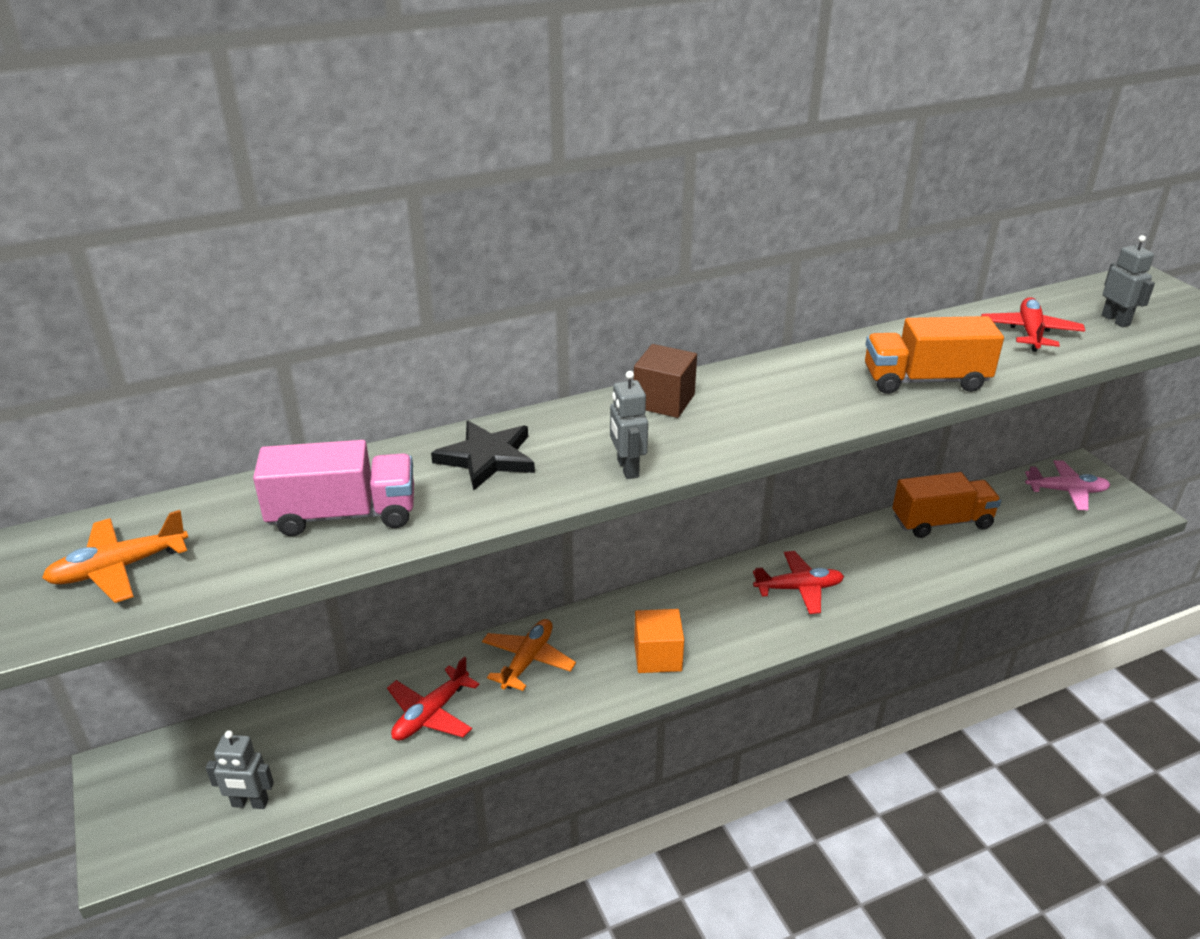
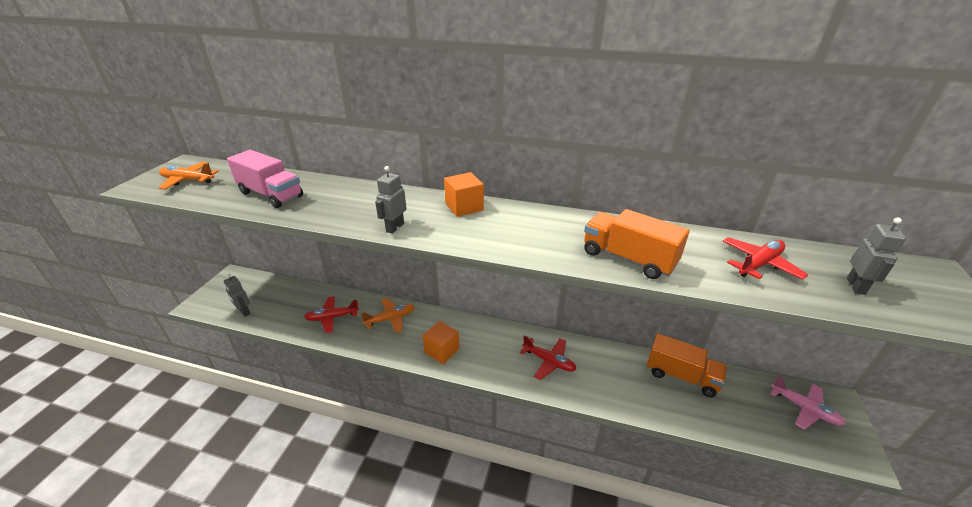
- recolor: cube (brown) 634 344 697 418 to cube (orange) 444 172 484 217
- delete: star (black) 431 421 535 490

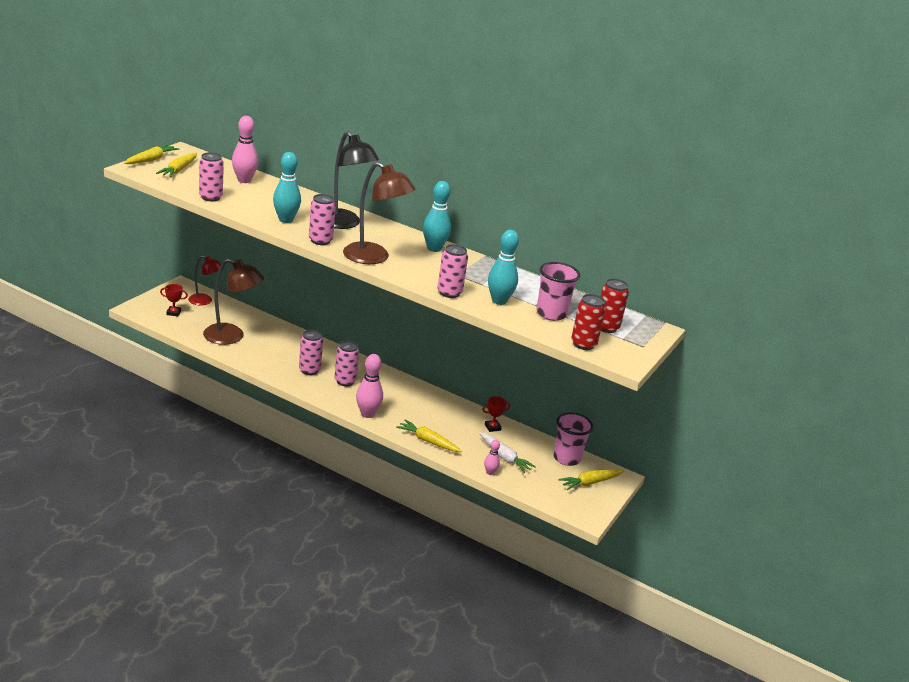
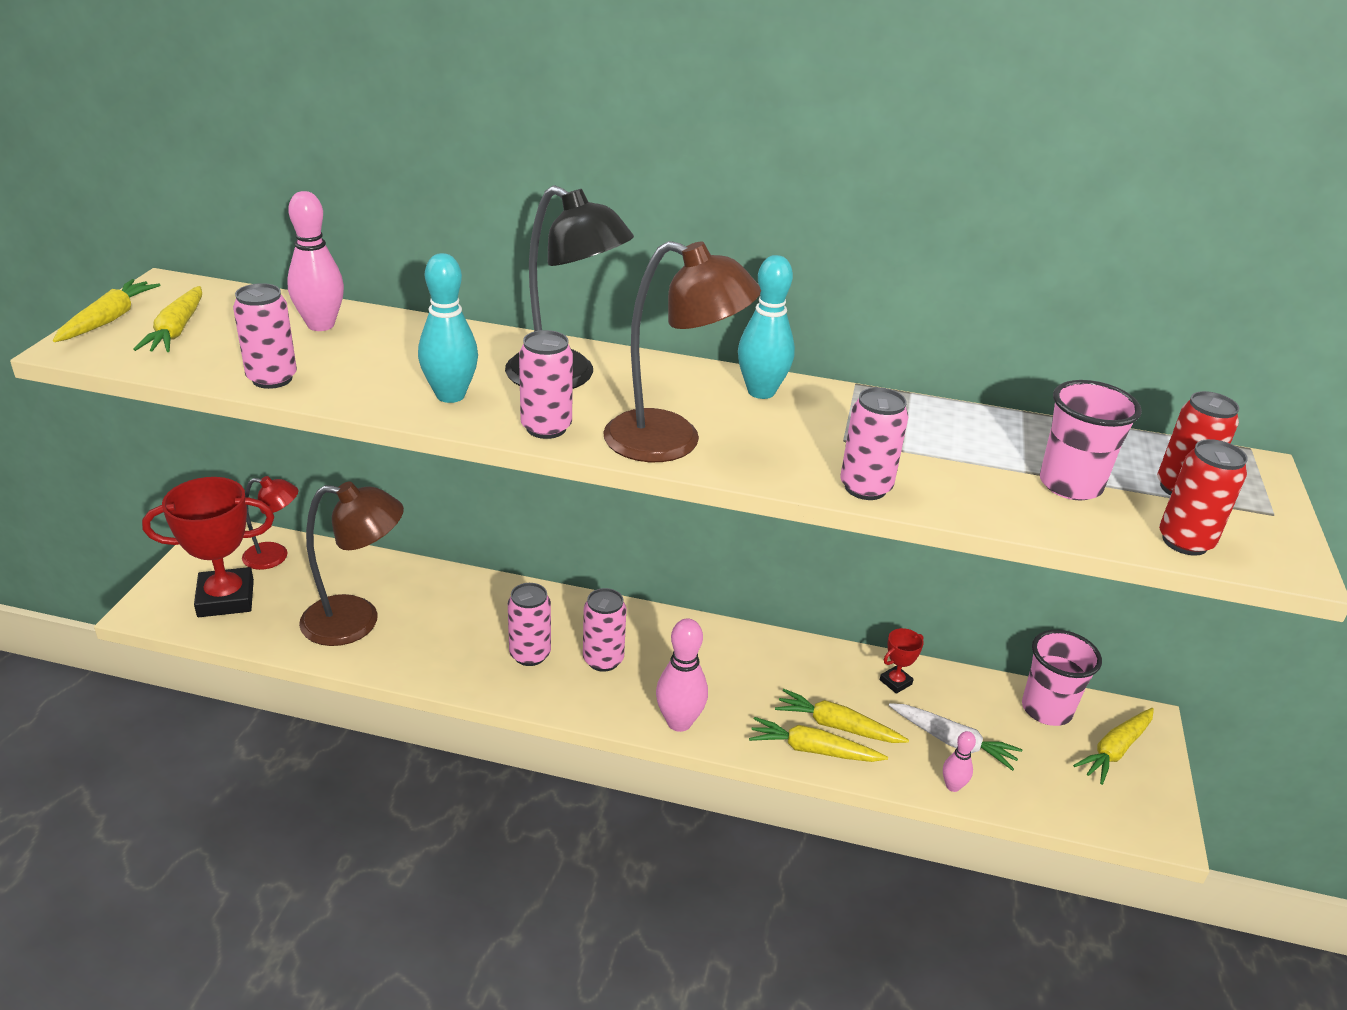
- delete: bowling pin (turquoise) 488 230 519 305
- resize: trophy (red) 160 284 188 317 = 142 477 274 617 x2.23
- insert: carrot (yellow) 775 689 909 743

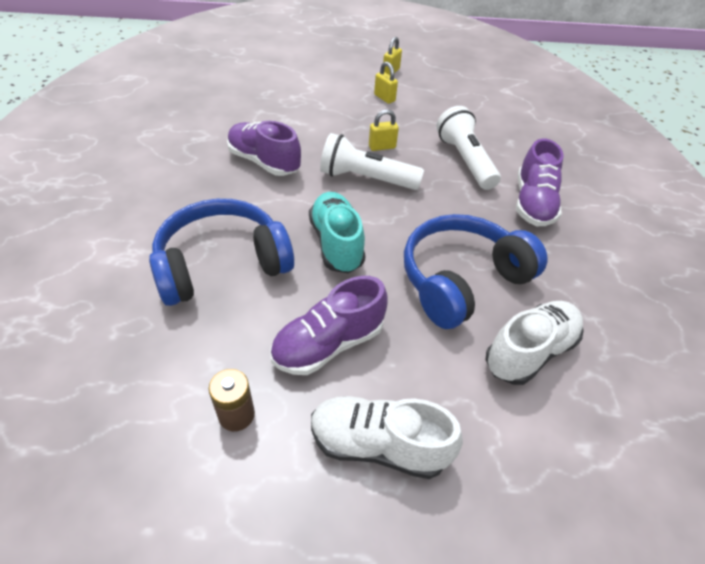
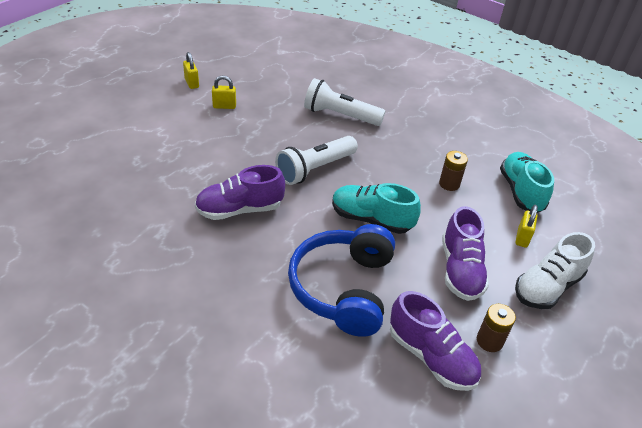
- move: padlock (yellow) 369 109 399 151 to 515 205 538 248
- move: shoe (purple) 516 139 563 226 to 390 291 481 391
- replace: headphones (blue) 404 214 548 329 to battery (brown) 439 151 468 191
- recolor: shoe (white) 486 301 583 385 to shoe (turquoise) 500 152 554 213

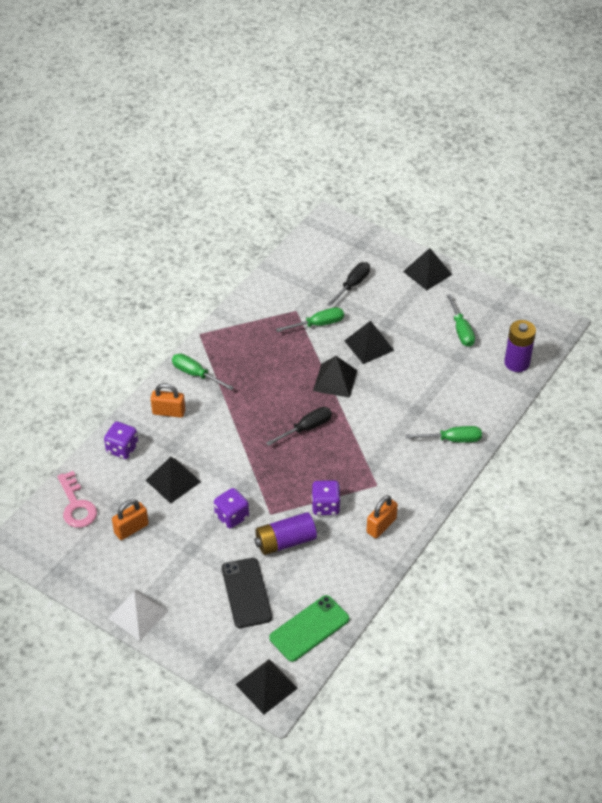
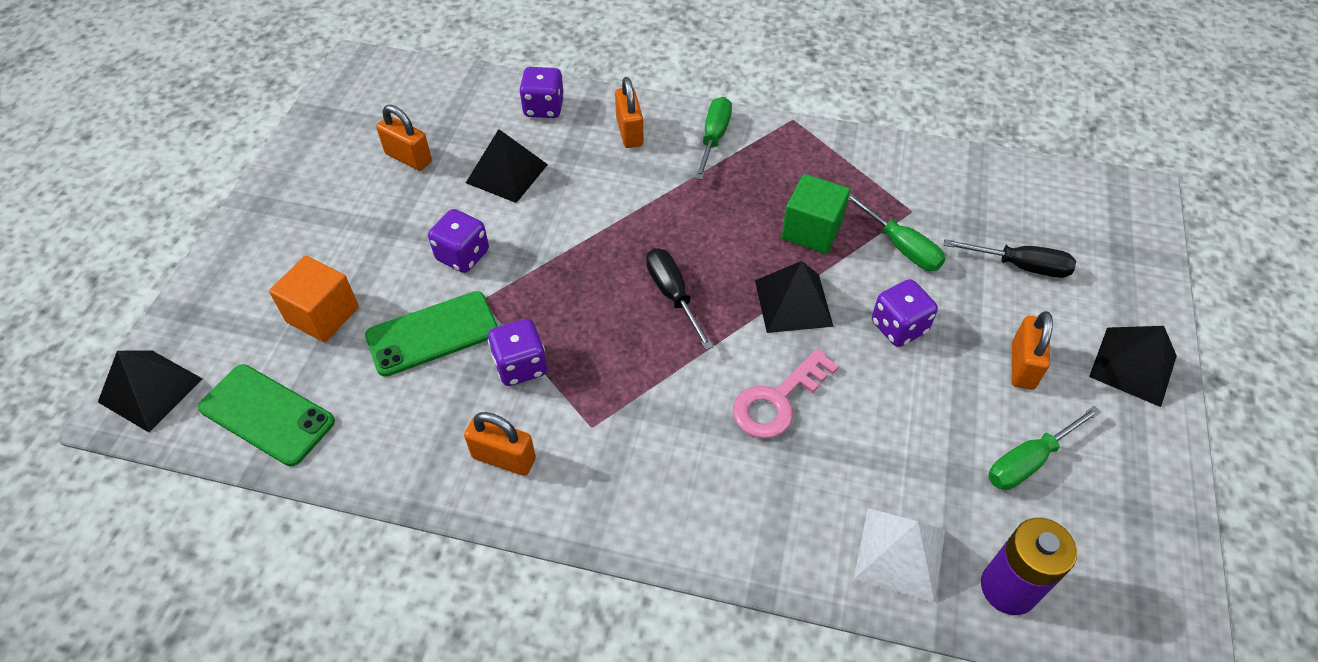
- replace: pyramid (black) 344 321 394 364 to dice (purple) 872 279 938 347
- rotate: screwdriver (black) 266 407 332 446 = 646 248 713 350 150 degrees counterclockwise
- delete: screwdriver (green) 406 426 482 442
- move: key (pink) 57 471 97 528 to 733 348 839 439
- replace: battery (purple) 254 512 317 555 to phone (green) 365 291 498 377
- replace: phone (black) 222 558 272 628 to cube (orange) 269 256 359 342
- move: pyramid (white) 108 589 168 641 to 854 508 945 603
- insert: cube (green) 781 174 850 254
- insert: padlock (orange) 1012 311 1053 390

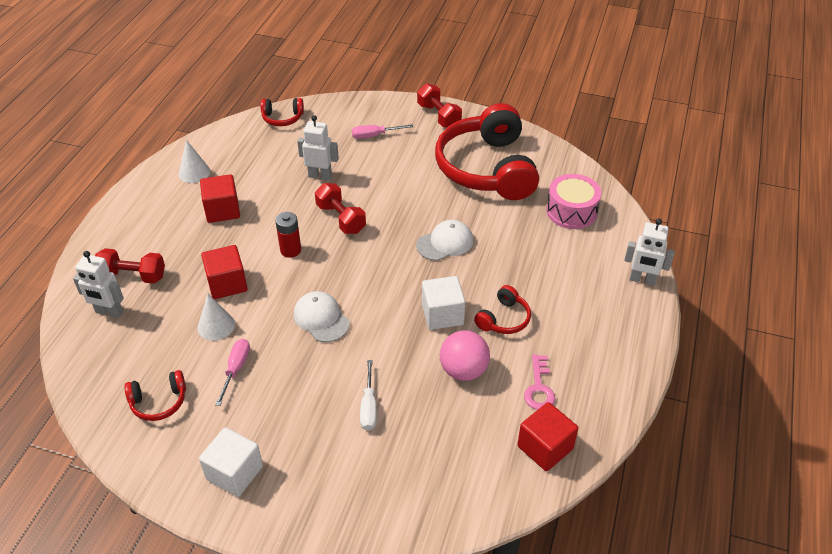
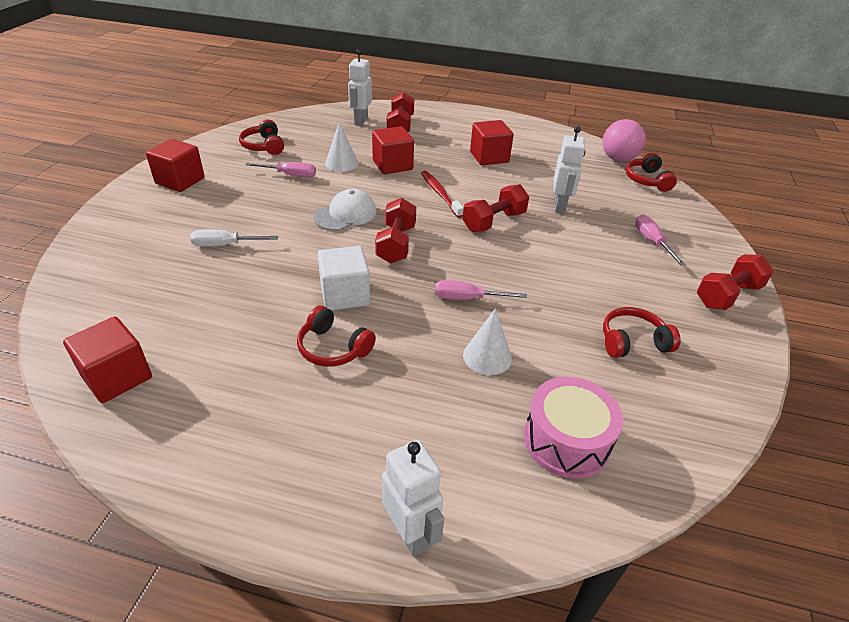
- resize: headphones (red) 435 103 539 200 = 603 307 680 358 x0.42
- move: cone (white) 179 140 210 183 to 463 308 512 375
- replace: battery (red) 275 212 301 258 to toothbrush (red) 421 170 464 218
- rotate: robot (white) 624 218 675 286 = 382 440 444 557 135 degrees clockwise
- replace: cap (white) 416 220 473 261 to screwdriver (pink) 435 280 527 300
- move: ball (pink) 440 330 490 381 to 603 119 646 162
- delete: key (pink) 524 354 555 410
- recolor: cube (white) 199 427 263 497 to cube (red) 146 139 205 192
- insert: dumbbell (red) 375 198 416 263

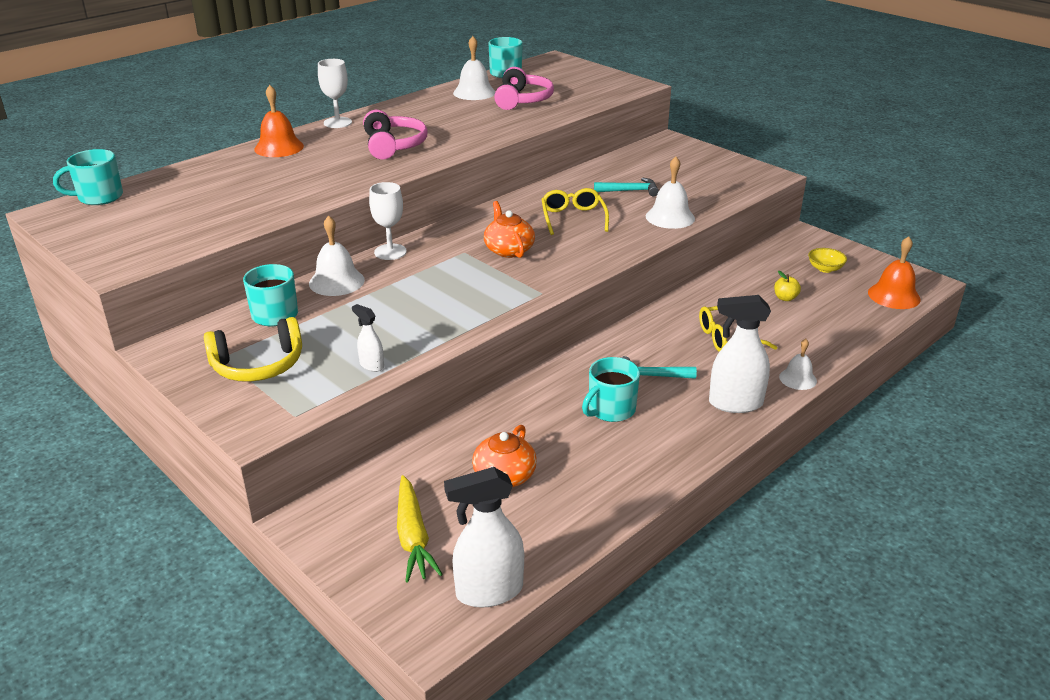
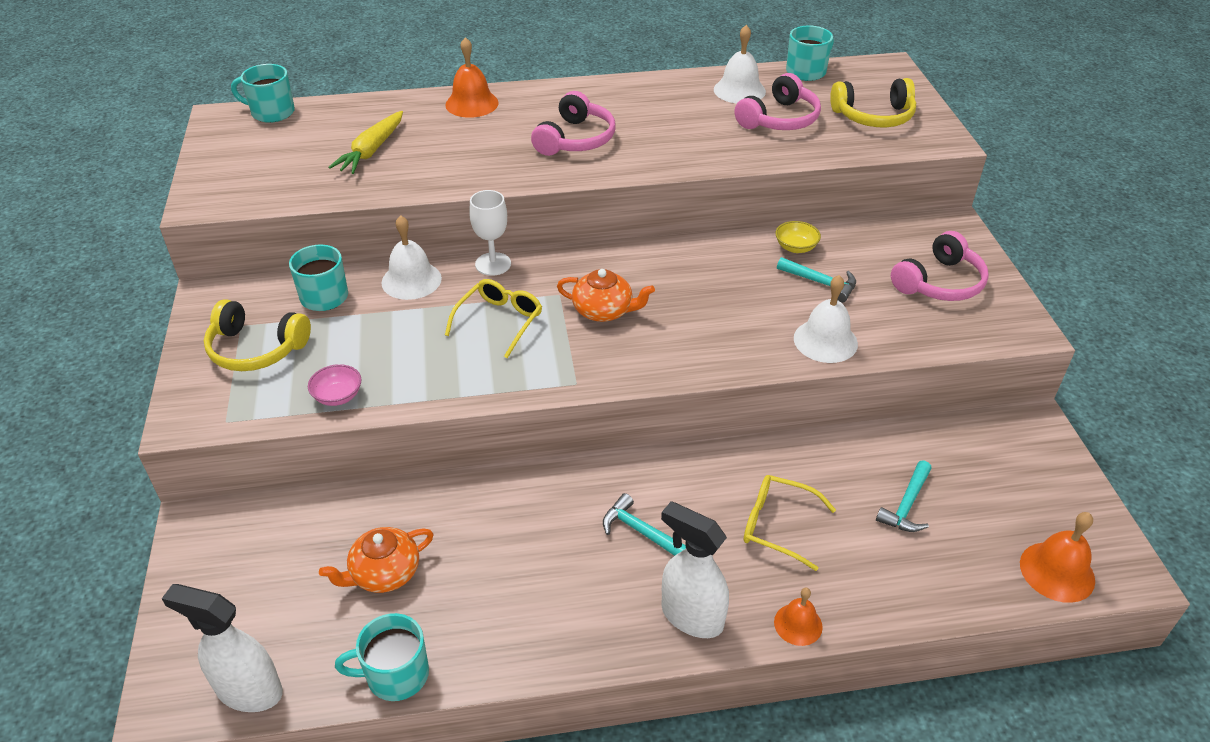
- delete: goblet (white) 318 59 352 128
- move: glasses (yellow) 541 188 609 235 to 445 279 542 358
- rotate: teapot (orange) 484 201 535 258 = 557 269 655 322 90 degrees clockwise
- move: bowl (yellow) 808 248 847 273 to 775 221 821 253
- replace: apple (yellow) 774 271 801 301 to hammer (turquoise) 876 461 932 532
- replace: spray bottle (white) 352 304 384 372 to bowl (pink) 308 364 362 406
- recolor: bell (white) 779 339 817 390 to bell (orange) 774 587 823 646
- move: mug (turquoise) 582 357 640 422 to 335 613 429 701
- move: carrot (yellow) 397 475 443 582 to 328 111 403 174
- insert: headphones (yellow) 830 78 916 127
- insert: headphones (pink) 891 231 989 301

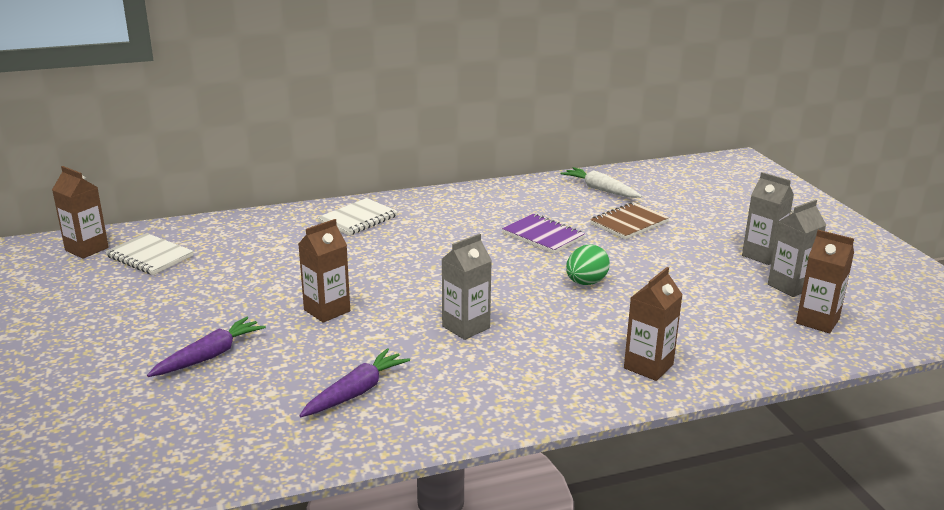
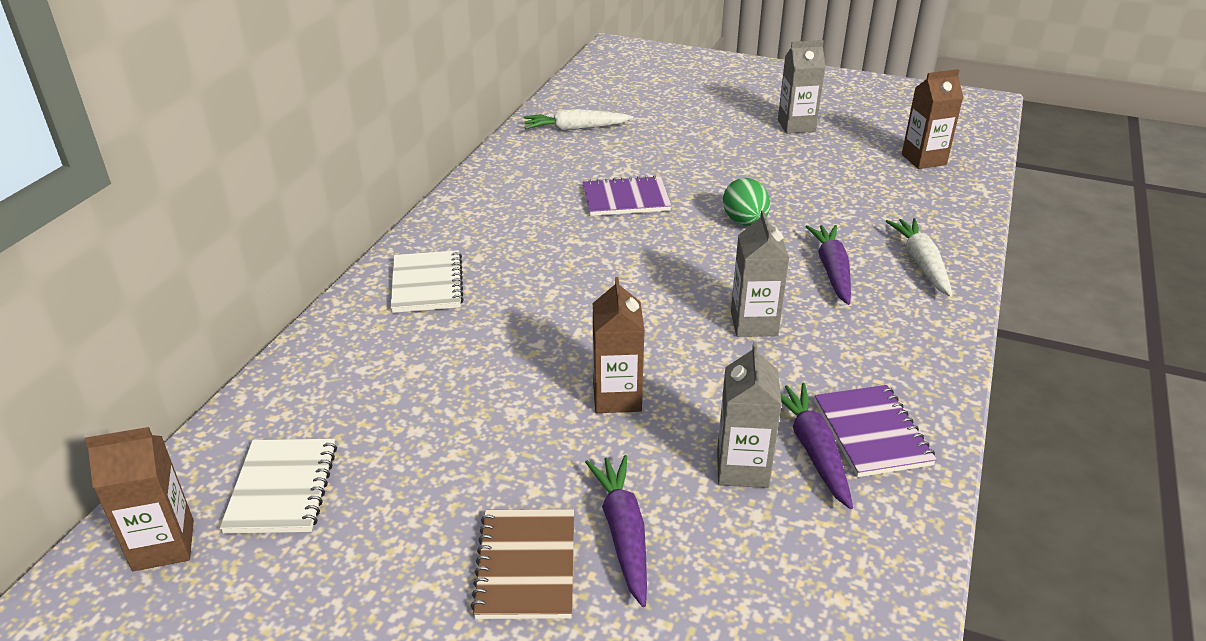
- move: carton (grey) 768 199 826 297 to 717 342 782 488
- move: notebook (brown) 590 202 669 240 to 471 509 574 619
- rotate: notebook (white) 105 233 194 275 = 220 439 337 534 75 degrees counterclockwise
- replace: carton (brown) 624 267 683 381 to carrot (white) 886 218 953 297
- insert: carrot (purple) 805 225 851 305
- insert: notebook (purple) 814 385 937 477

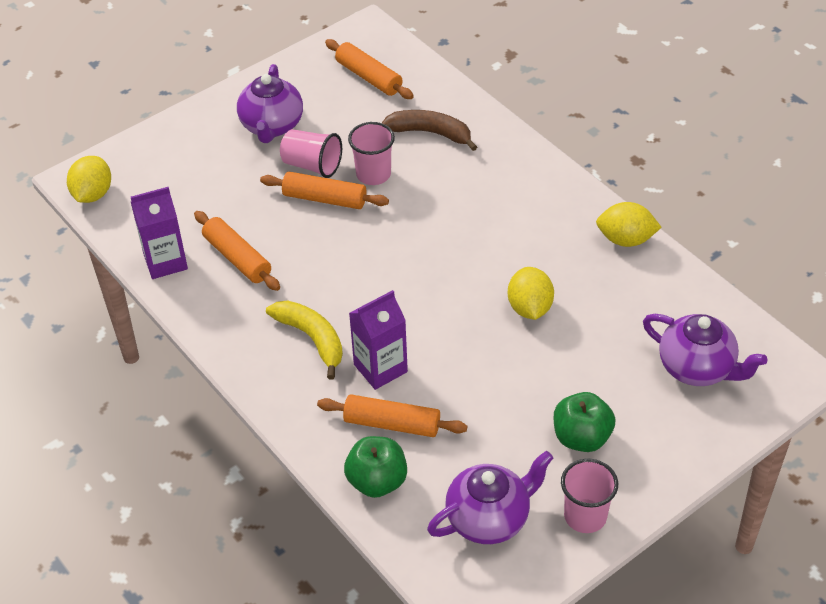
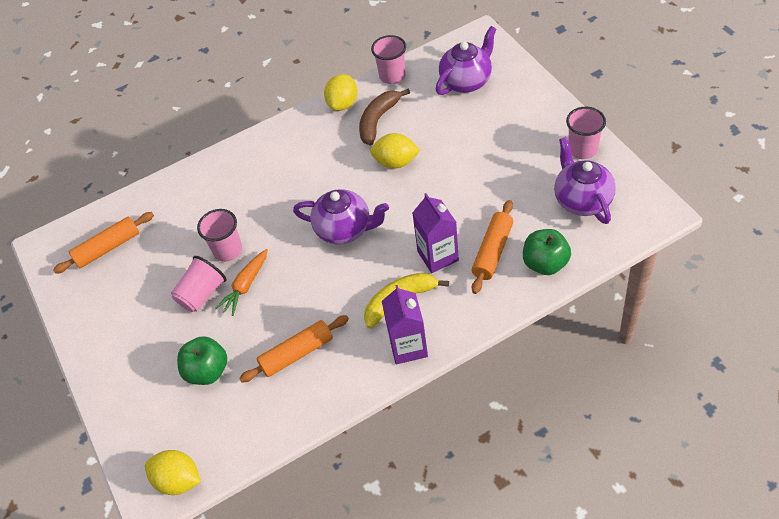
- move: teapot (purple) 237 64 303 143 to 293 189 389 244
- move: banana (brown) 382 110 477 151 to 359 89 410 145
- replace: rolling pin (orange) 260 172 389 209 to carrot (orange) 215 249 268 316
- move: carton (purple) 131 187 188 279 to 382 285 428 364
- move: apple (green) 554 392 615 452 to 177 336 227 385
- insert: cup (pink) 371 35 406 84

